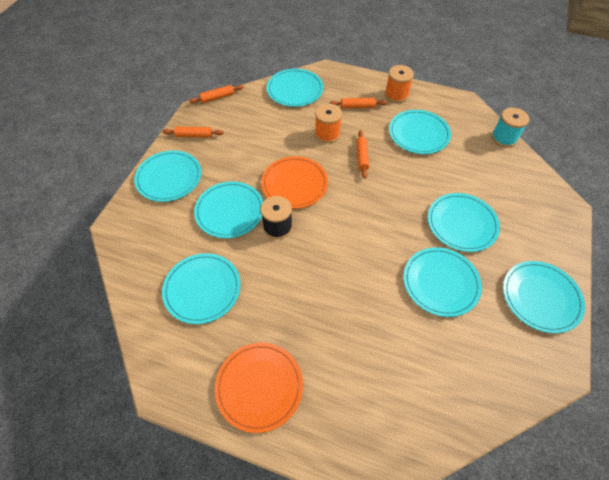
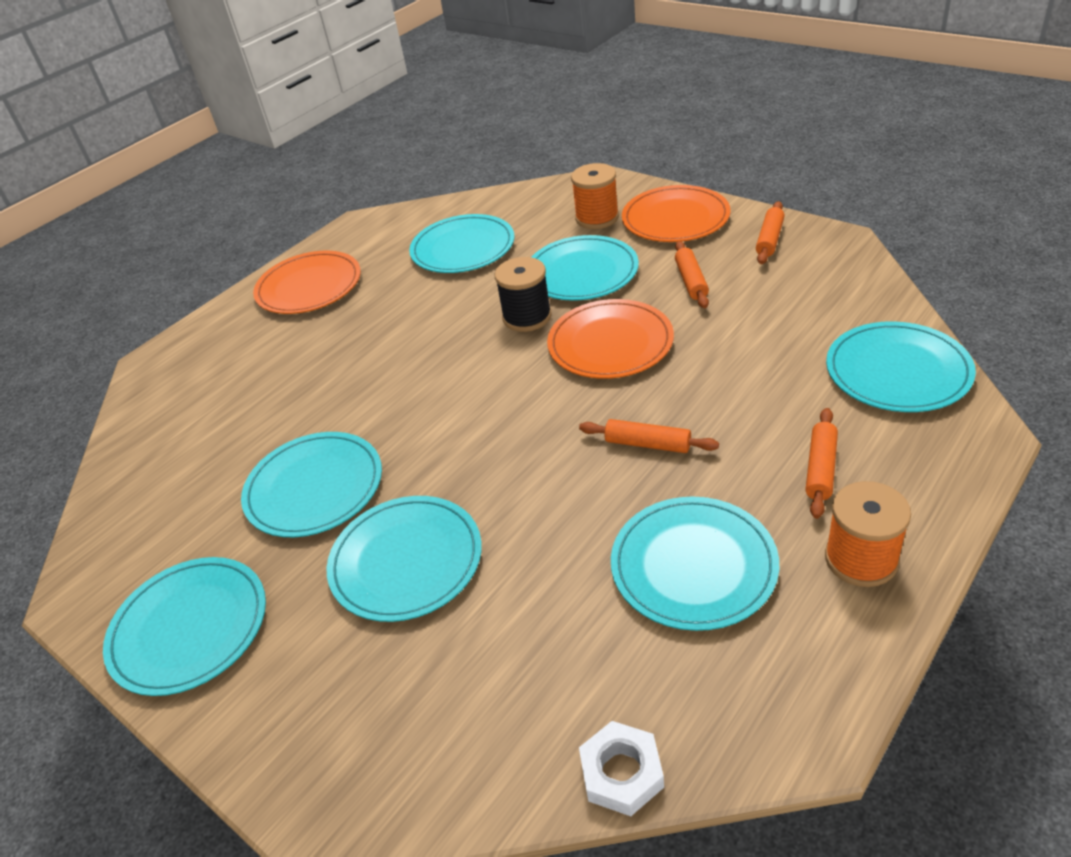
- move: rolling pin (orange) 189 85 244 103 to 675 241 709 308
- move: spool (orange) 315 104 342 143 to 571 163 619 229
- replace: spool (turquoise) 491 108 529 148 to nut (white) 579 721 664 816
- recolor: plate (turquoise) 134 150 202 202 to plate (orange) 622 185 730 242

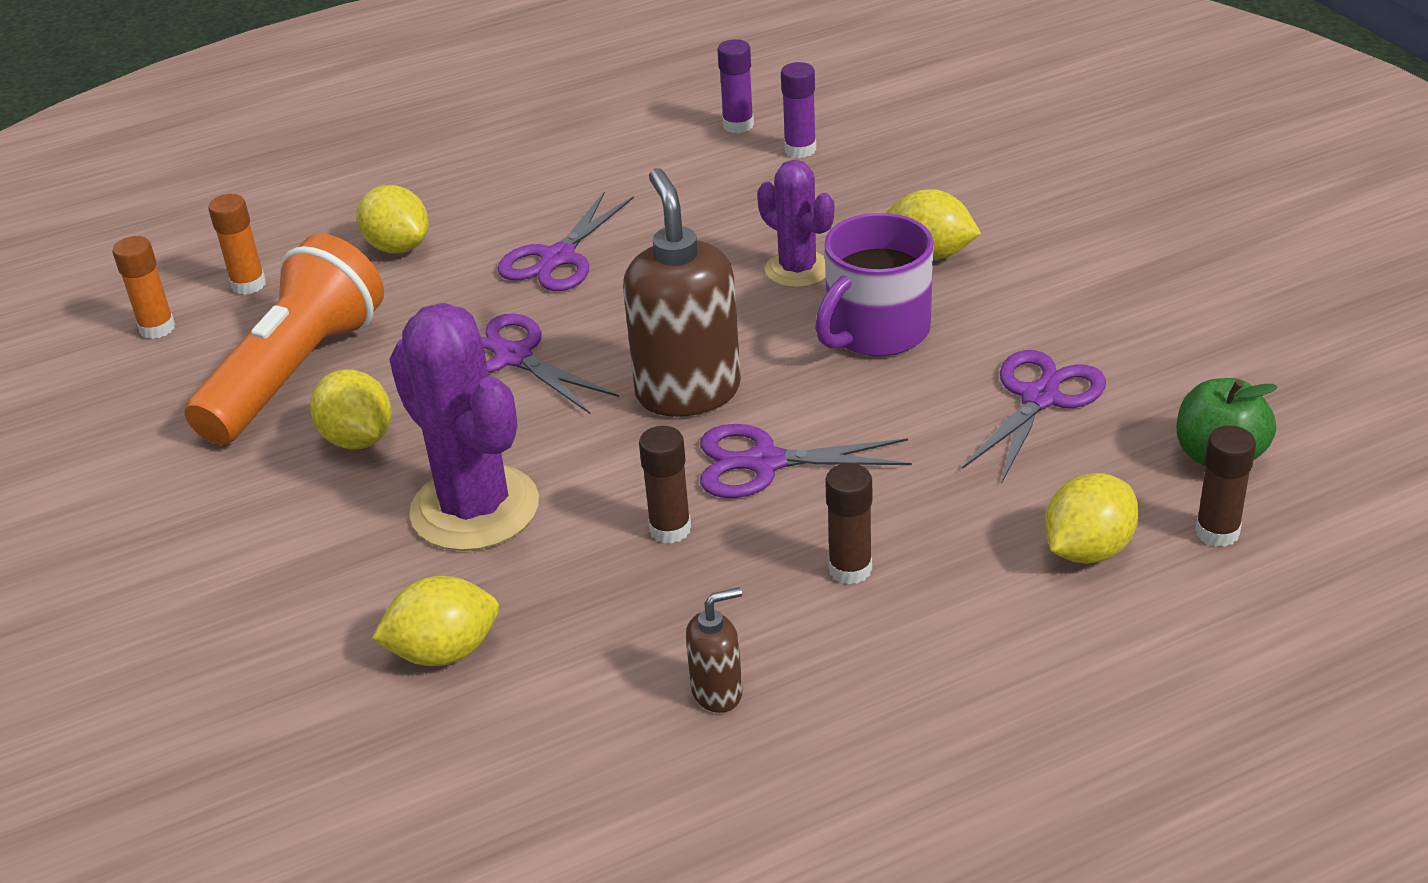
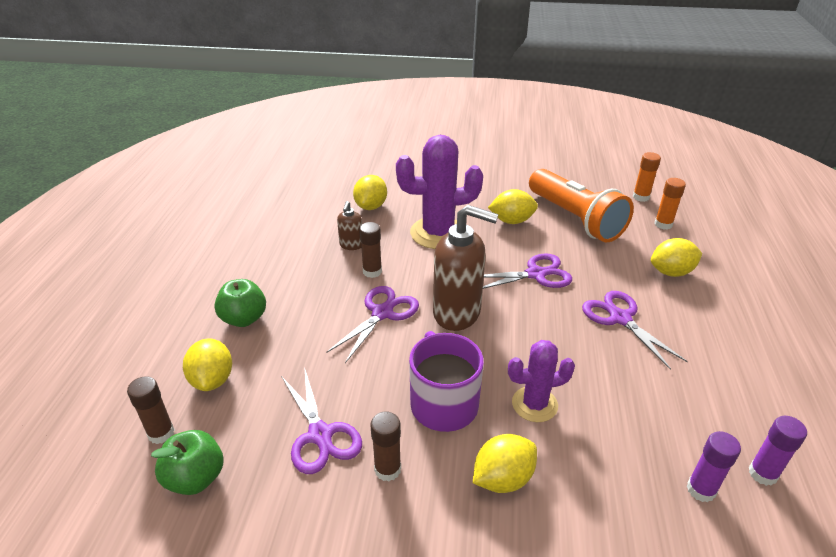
- move: glue stick (brown) 825 463 872 584 to 370 412 401 481
- move: soap dispenser (brown) 686 587 742 713 to 337 201 362 250
- insert: apple (green) 214 279 266 327

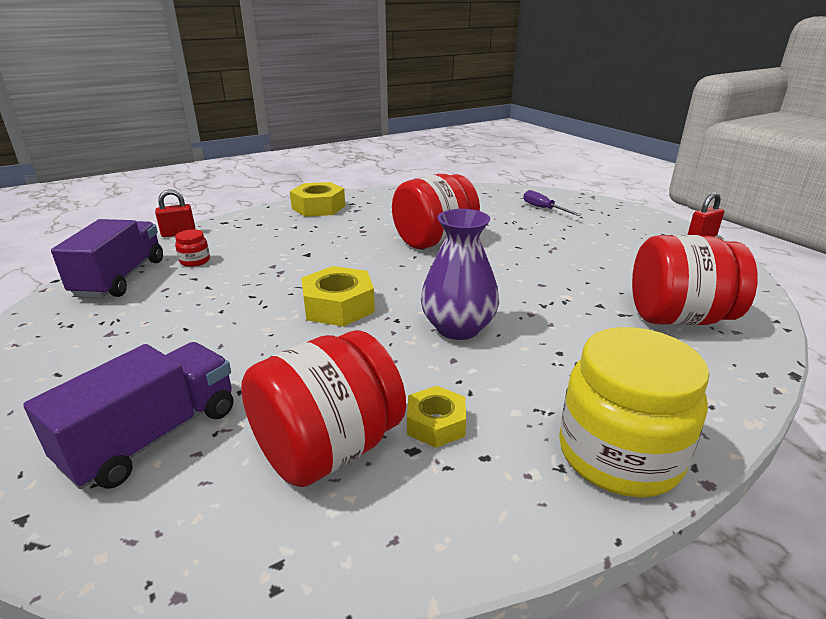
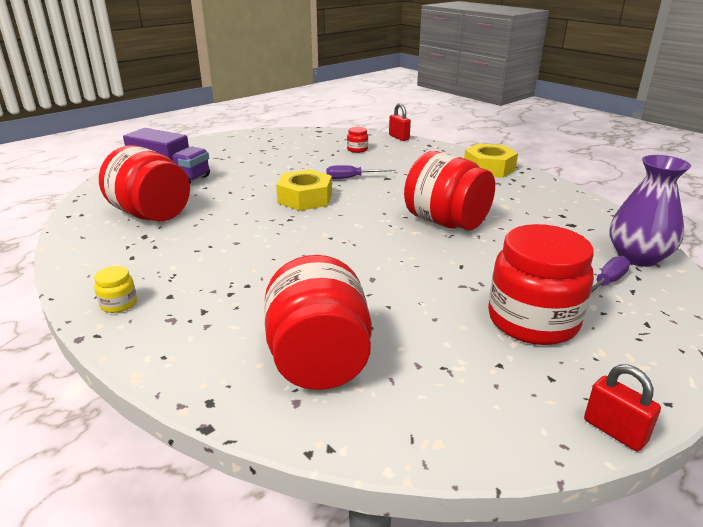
- move: vase (purple) 421 209 499 340 to 609 155 691 267
- delete: truck (purple) 51 219 163 298
- resize: jar (yellow) 559 327 710 497 = 94 266 137 313 x0.42
- delete: nut (yellow) 407 386 466 448
- insert: screwdriver (purple) 326 165 396 179
- insert: jar (red) 488 224 594 345

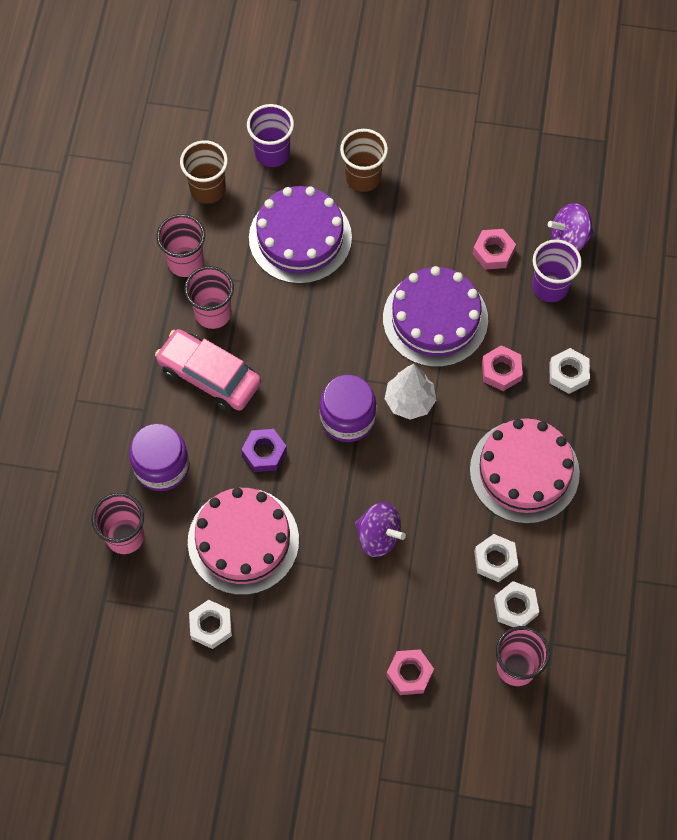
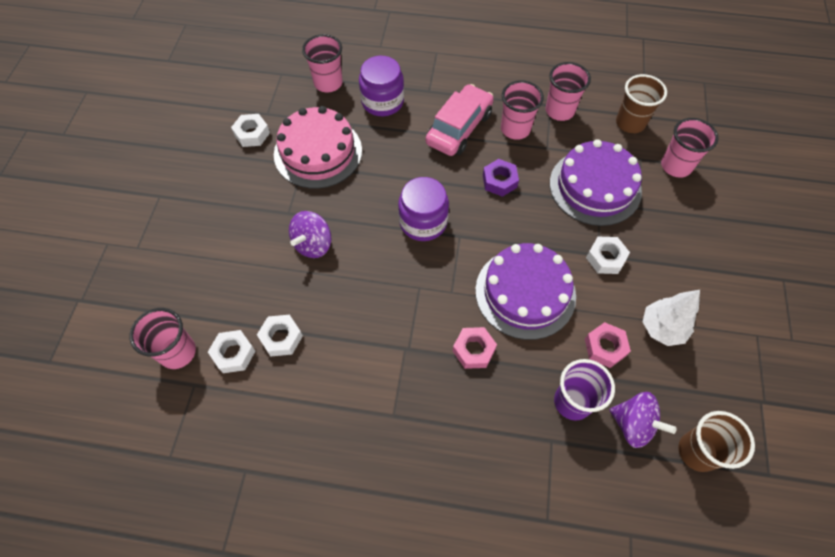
- recolor: cup (purple) 247 104 294 167 to cup (pink) 661 118 719 178
- move: cup (brown) 340 129 388 192 to 678 411 755 472
- rotate: spinning top (purple) 548 203 594 251 = 610 392 677 448 135 degrees clockwise
- move: nut (white) 549 348 590 394 to 586 237 630 274
- move: tree (white) 384 364 436 420 to 643 290 700 346
- delete: cake (pink) 470 418 580 524
- move: nut (purple) 241 429 287 472 to 483 159 519 197
- delete: nut (pink) 386 649 434 695

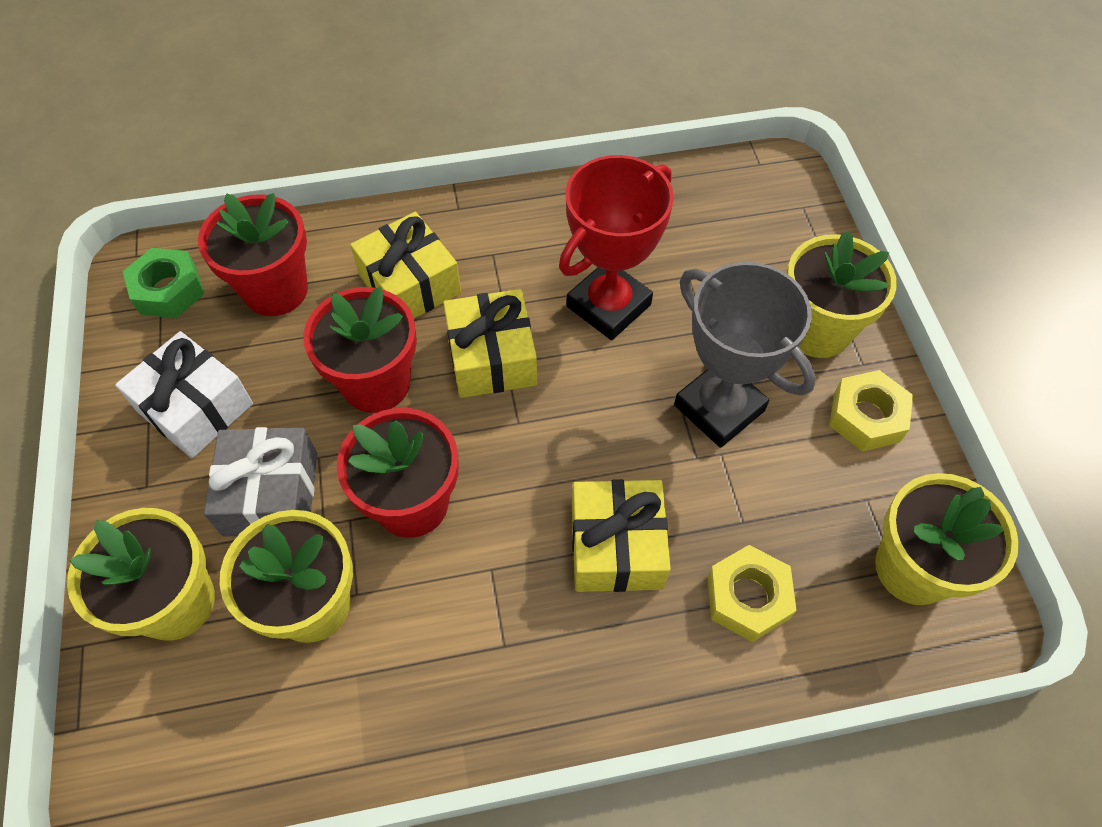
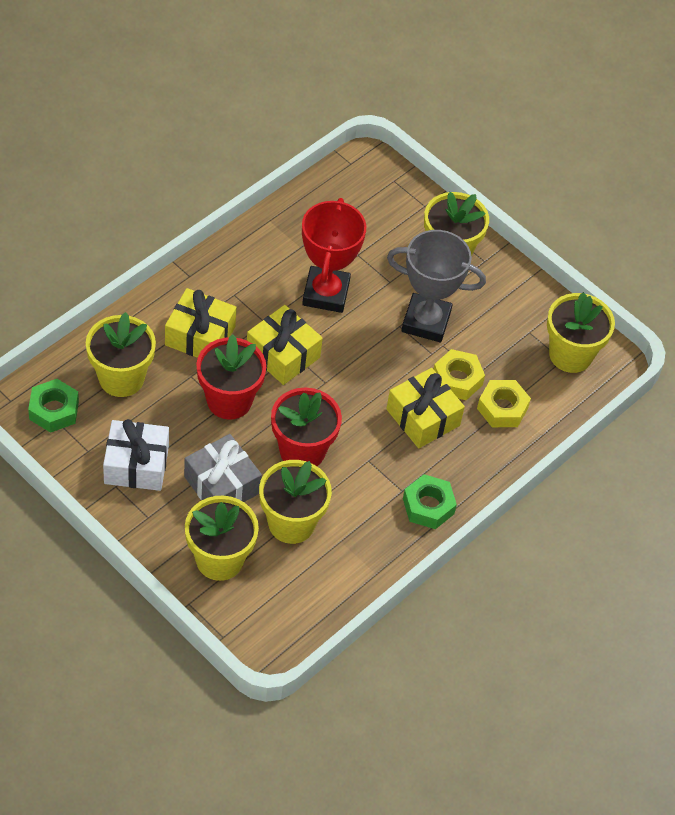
- recolor: flower pot (red) 198 193 308 316 to flower pot (yellow) 86 312 156 397
- move: nut (yellow) 829 370 913 451 to 434 349 485 400
- insert: nut (green) 403 474 457 529

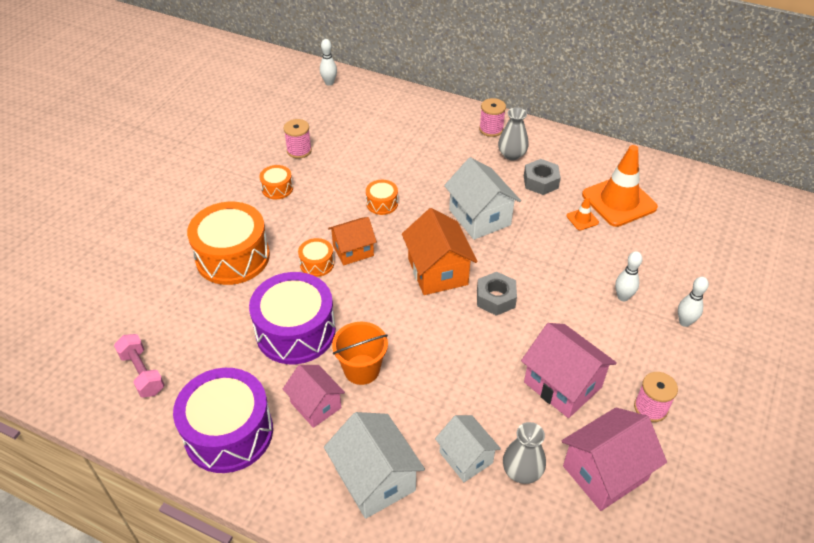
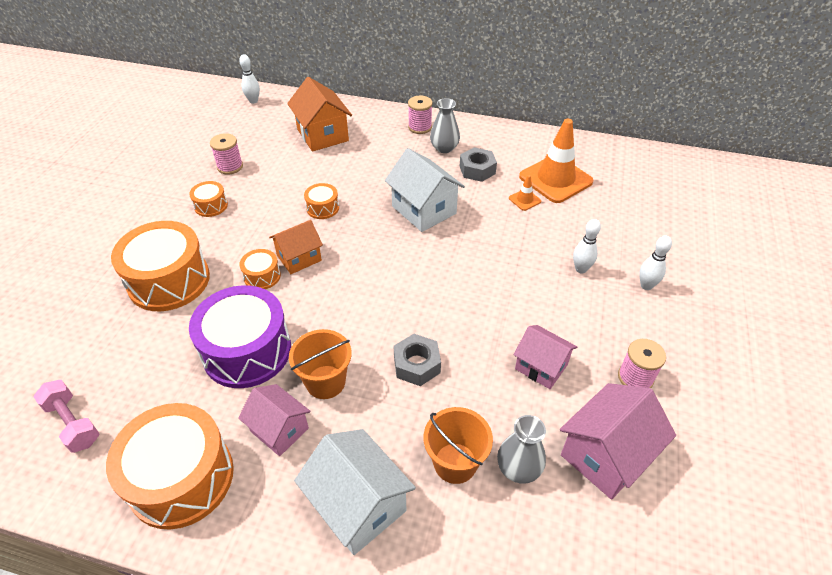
- move: house (orange) 402 208 478 295 to 287 77 352 151
- move: nut (grey) 477 272 517 316 to 393 334 441 386
- resize: house (pink) 521 323 617 418 = 514 325 577 389 x0.65
- recolor: drum (purple) 173 368 273 473 to drum (orange) 106 403 234 530
- replace: house (white) 435 415 501 482 to bucket (orange) 424 407 493 484

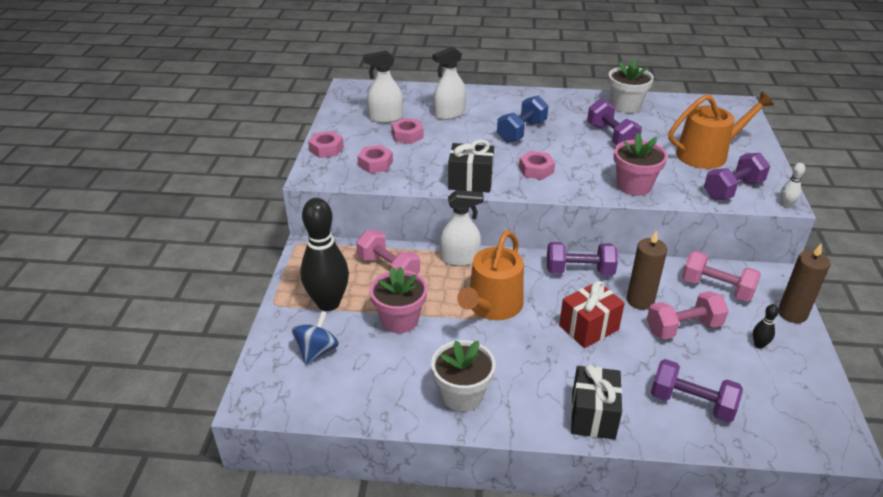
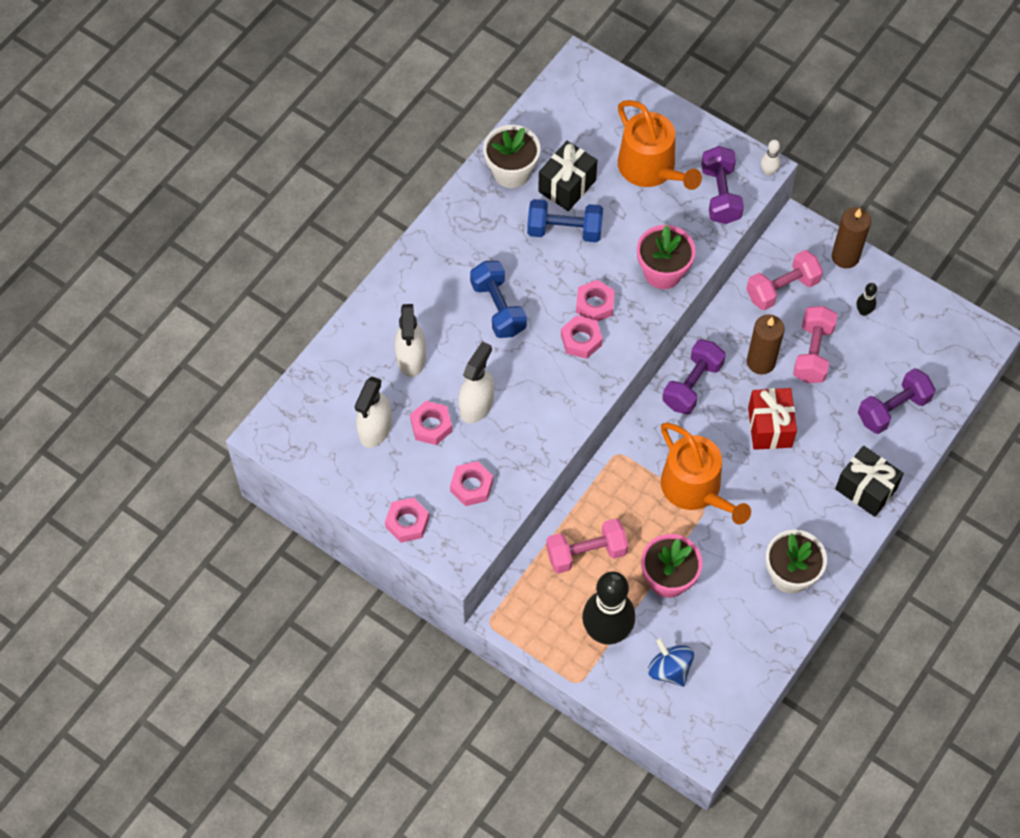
- rotate: watering can (orange) 668 92 774 169 = 618 100 702 190 135 degrees clockwise
- recolor: dumbbell (purple) 587 99 642 145 to dumbbell (blue) 527 199 603 242
- move: gift (black) 448 140 494 193 to 538 141 597 211
- move: spray bottle (white) 440 190 484 266 to 458 341 494 423
- insert: nut (pink) 576 280 615 322

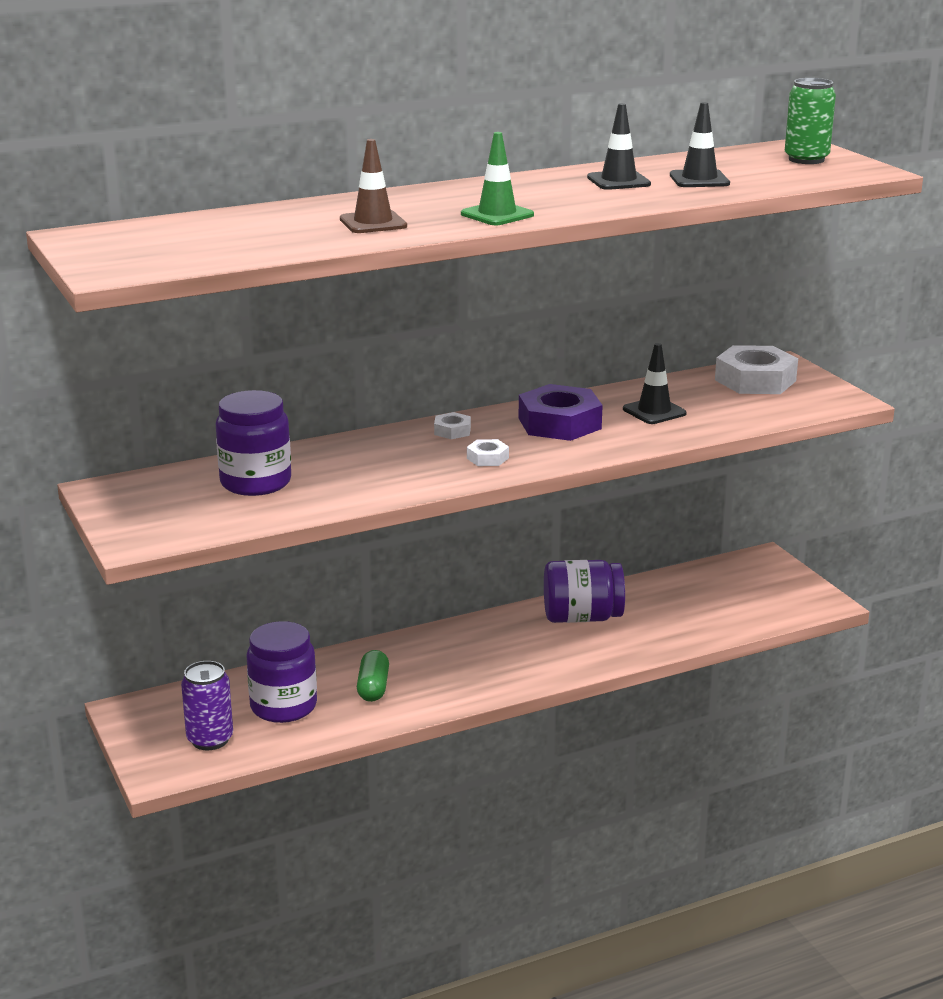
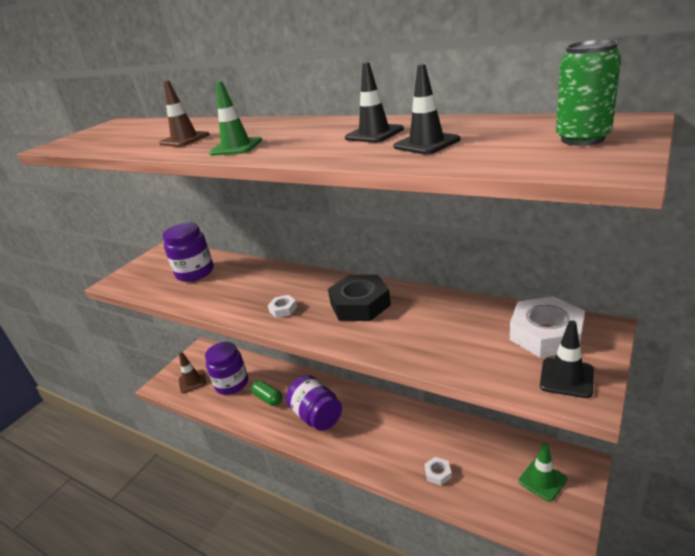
- move: traffic cone (black) 623 343 686 424 to 540 320 594 398
- recolor: nut (purple) 519 384 603 441 to nut (black) 328 275 391 321
- move: nut (white) 434 412 471 439 to 425 457 452 485
- move: jar (purple) 544 560 625 623 to 286 375 342 431
- rotate: capsule (green) 357 650 389 702 = 251 380 282 406 75 degrees clockwise
- replace: can (purple) 181 661 233 750 to traffic cone (brown) 179 352 206 393
- insert: traffic cone (green) 519 443 567 502

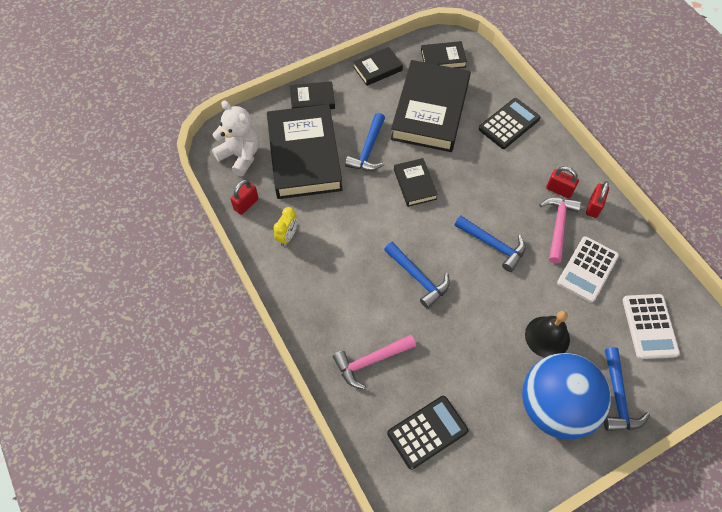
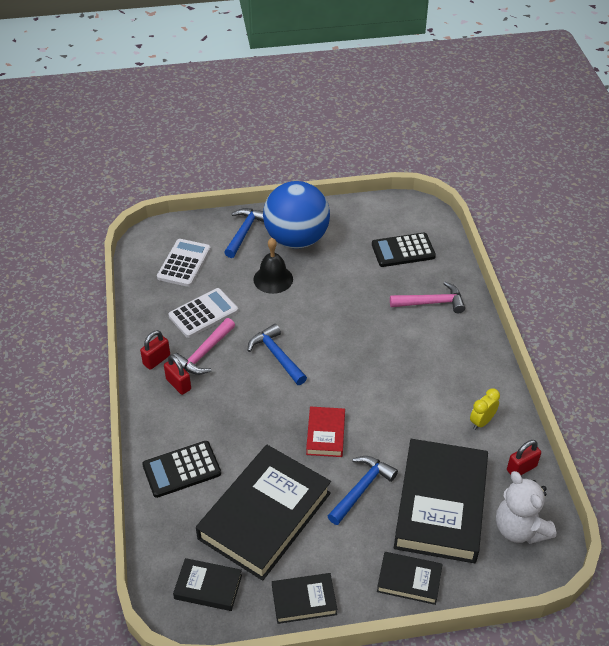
- recolor: book (black) 394 158 438 207 to book (red) 306 407 345 457
- delete: hammer (blue) 384 242 450 309

